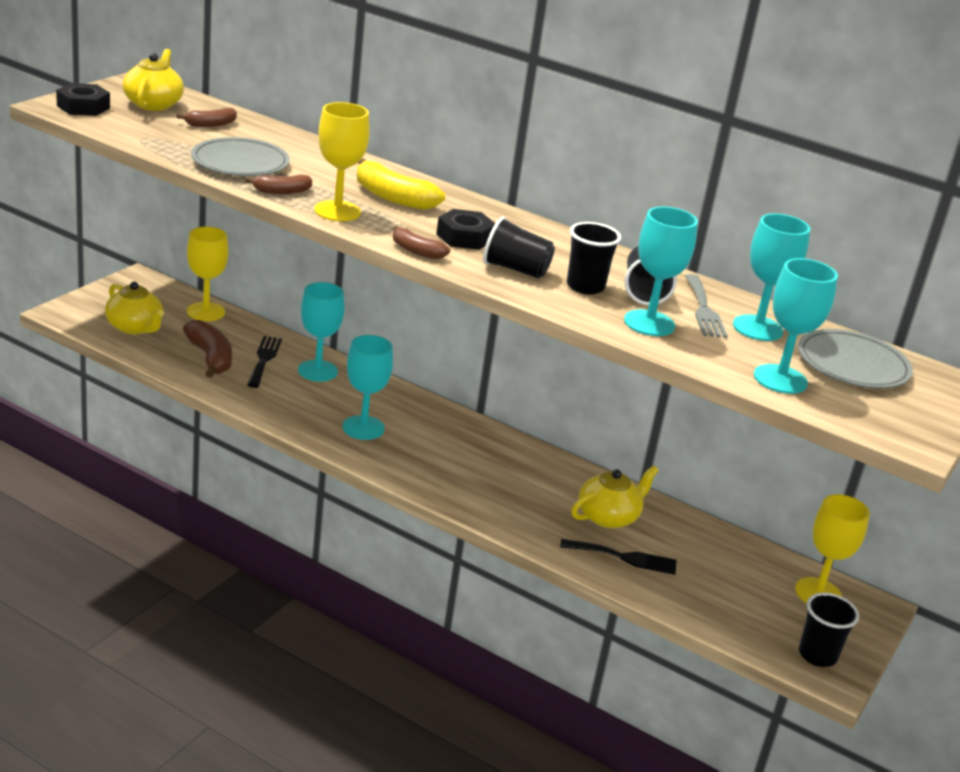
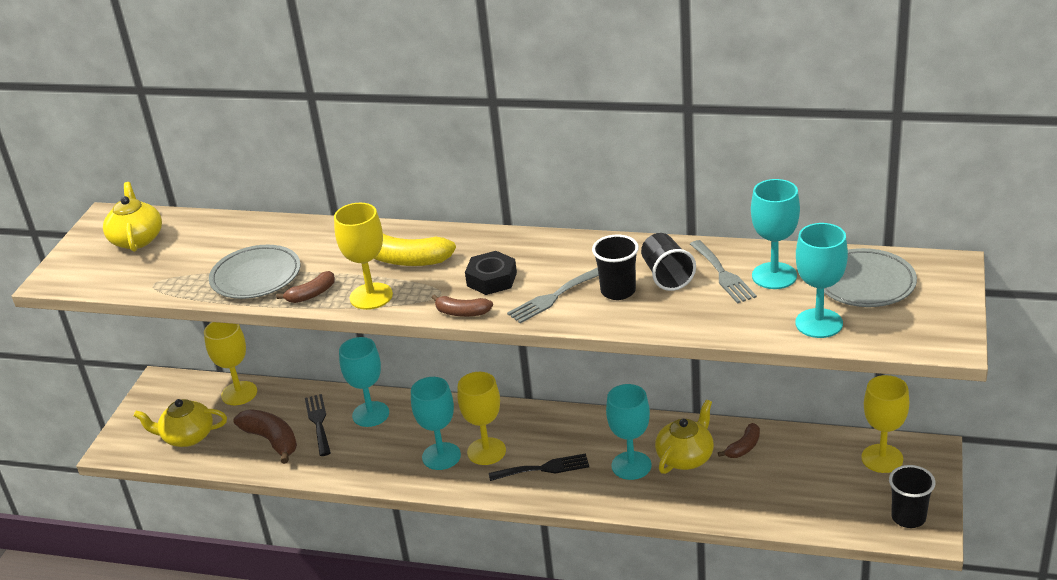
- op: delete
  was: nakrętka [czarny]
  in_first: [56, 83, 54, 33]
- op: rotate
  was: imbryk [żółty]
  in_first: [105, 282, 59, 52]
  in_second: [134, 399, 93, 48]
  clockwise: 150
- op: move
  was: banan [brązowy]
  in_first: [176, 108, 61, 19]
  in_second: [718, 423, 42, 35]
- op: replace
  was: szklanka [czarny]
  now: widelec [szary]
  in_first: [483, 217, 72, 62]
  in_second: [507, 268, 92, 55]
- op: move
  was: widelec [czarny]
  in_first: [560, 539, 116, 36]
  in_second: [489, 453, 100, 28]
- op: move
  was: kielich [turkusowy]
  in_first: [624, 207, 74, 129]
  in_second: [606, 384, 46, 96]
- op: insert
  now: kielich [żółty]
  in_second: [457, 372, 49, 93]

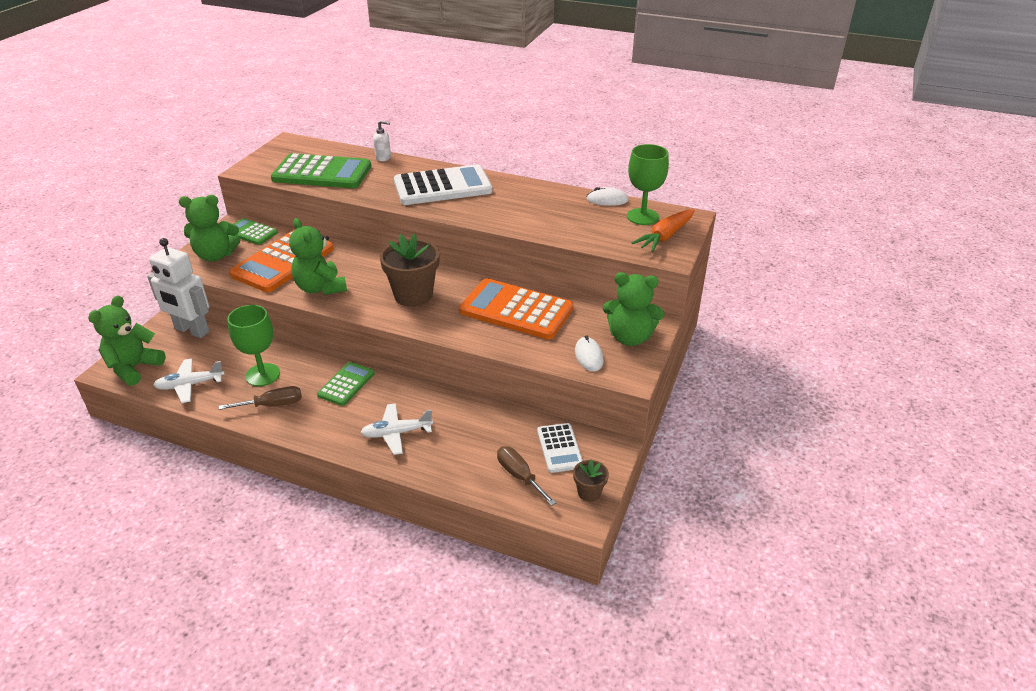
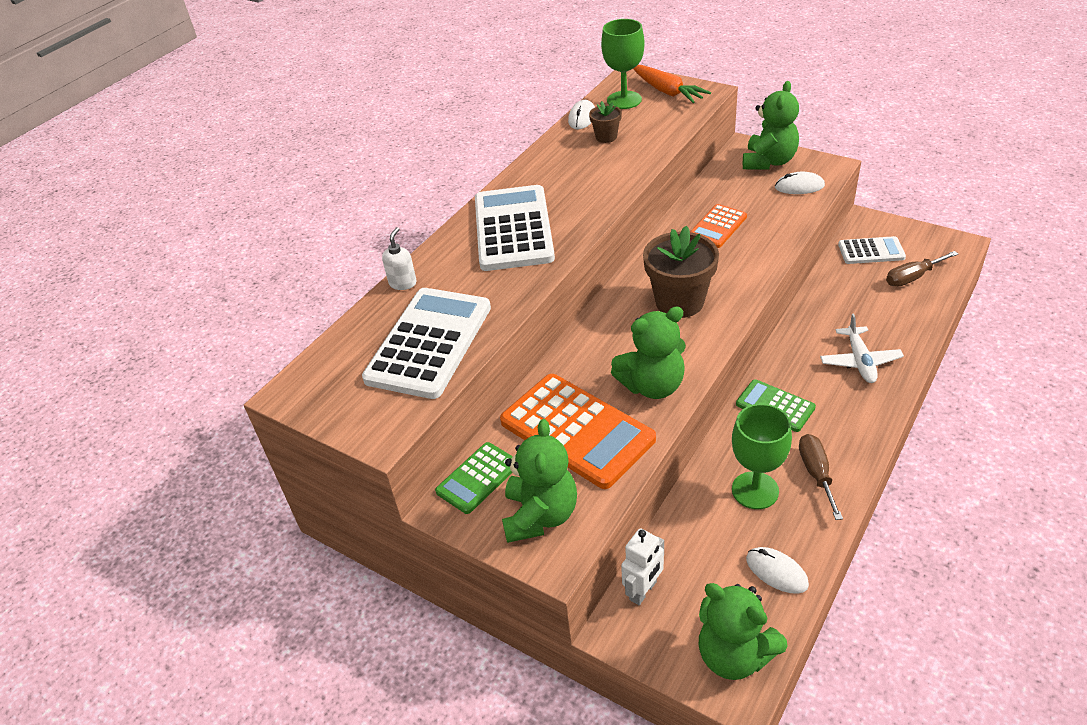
- op: resize
  was: robot [biały]
  in_first: [147, 238, 62, 100]
  in_second: [621, 528, 43, 77]
  ratio: 0.6
- op: replace
  was: samolot [biały]
  now: myszka [biały]
  in_first: [153, 359, 72, 44]
  in_second: [746, 547, 63, 47]
- op: recolor
  was: kalkulator [zielony]
  now: kalkulator [biały]
  in_first: [271, 153, 100, 35]
  in_second: [362, 288, 129, 111]
- op: resize
  was: kalkulator [pomarańczowy]
  in_first: [459, 278, 115, 62]
  in_second: [690, 204, 57, 44]
  ratio: 0.54
- op: move
  was: doniczka [brązowy]
  in_first: [573, 459, 36, 43]
  in_second: [589, 101, 33, 42]

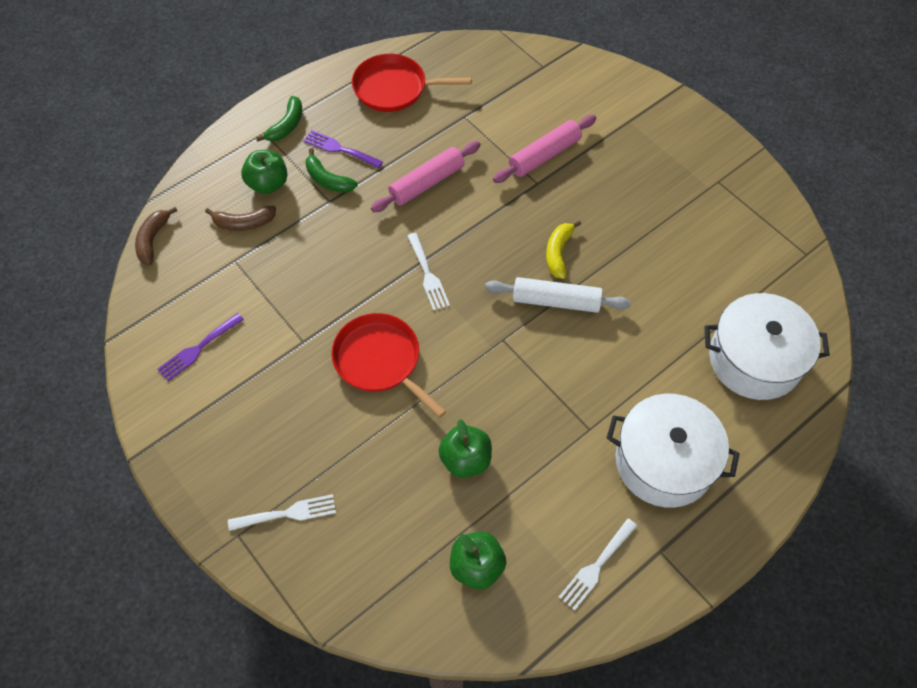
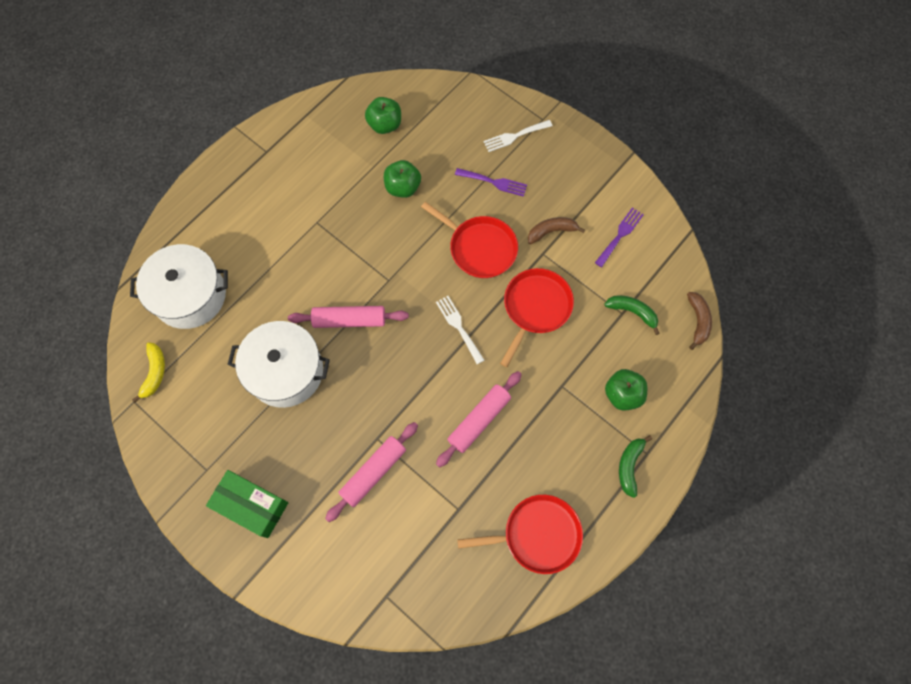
- op: move
  was: banan [brązowy]
  in_first: [205, 205, 71, 26]
  in_second: [528, 217, 57, 27]
- op: move
  was: widelec [fioletowy]
  in_first: [303, 130, 80, 39]
  in_second: [455, 168, 72, 29]
- op: move
  was: banan [zielony]
  in_first: [305, 148, 53, 45]
  in_second: [604, 295, 56, 40]
- op: recolor
  was: wałek do ciasta [biały]
  now: wałek do ciasta [różowy]
  in_first: [485, 277, 146, 36]
  in_second: [288, 306, 121, 22]
- op: move
  was: banan [żółty]
  in_first: [546, 221, 35, 58]
  in_second: [132, 342, 33, 61]
- op: delete
  was: widelec [biały]
  in_first: [559, 518, 78, 93]
- op: move
  was: garnek [biały]
  in_first: [607, 394, 133, 114]
  in_second: [228, 321, 102, 87]
- op: insert
  now: pudełko [zielony]
  in_second: [206, 470, 82, 68]
- op: insert
  now: patelnia [czerwony]
  in_second: [500, 268, 74, 99]

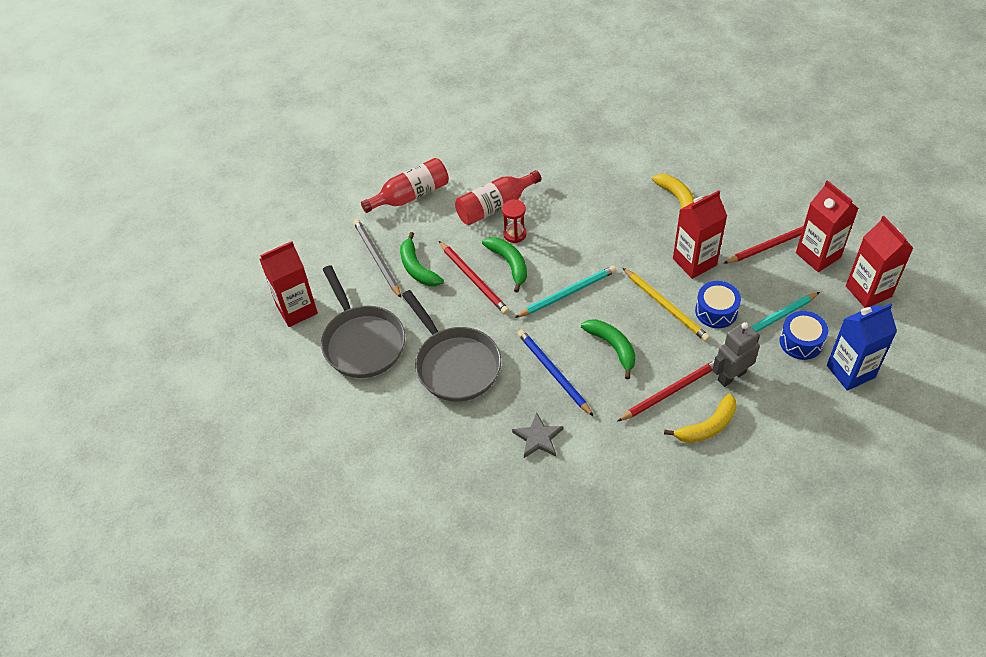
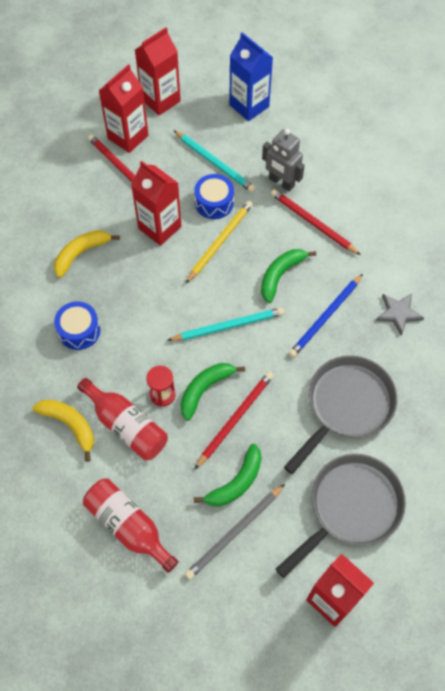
- op: rotate
  was: ołówek [turkusowy]
  in_first: [515, 266, 102, 52]
  in_second: [167, 307, 117, 34]
  clockwise: 120
- op: move
  was: banan [żółty]
  in_first: [664, 393, 72, 50]
  in_second: [33, 399, 61, 63]
- op: move
  was: bęben [niebieski]
  in_first: [780, 311, 48, 49]
  in_second: [54, 301, 46, 49]

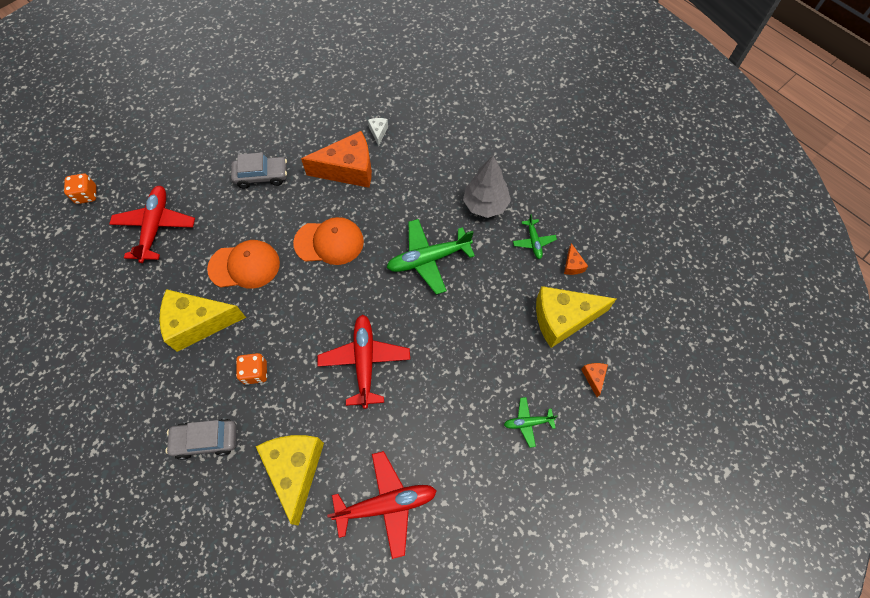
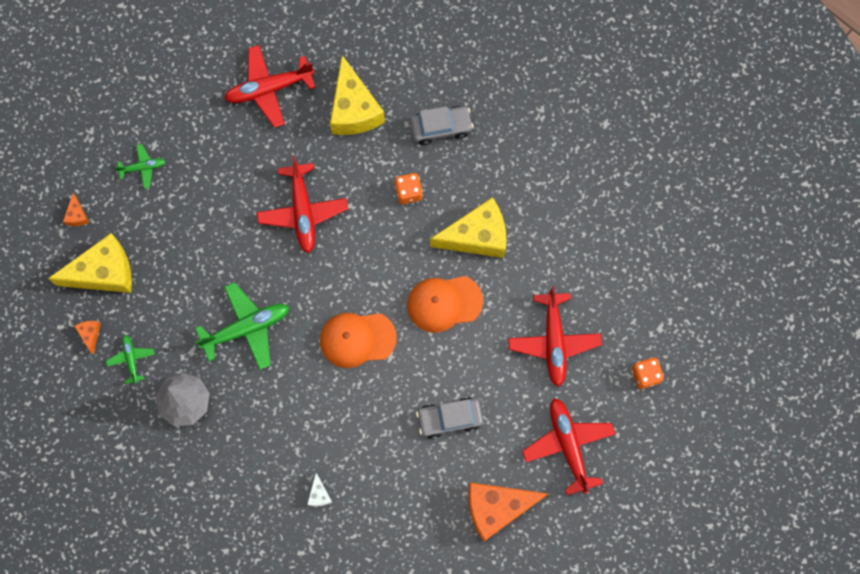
- op: move
  was: ser [pomarańczowy]
  in_first: [301, 131, 71, 57]
  in_second: [468, 483, 80, 59]
- op: insert
  now: samolot [czerwony]
  in_second: [522, 398, 93, 97]

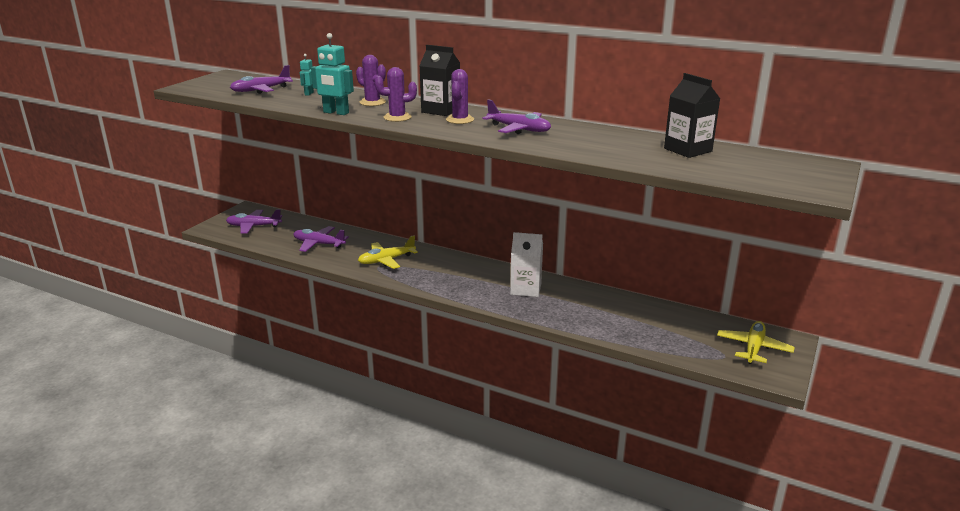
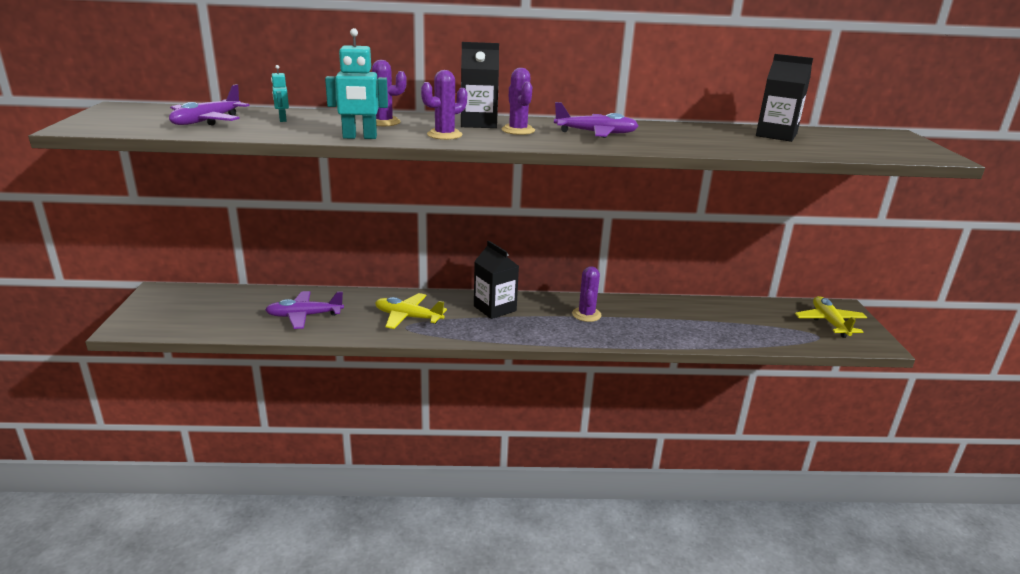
- op: delete
  was: samolot [fioletowy]
  in_first: [226, 209, 56, 25]
- op: rotate
  was: samolot [żółty]
  in_first: [358, 235, 60, 34]
  in_second: [375, 293, 72, 36]
  clockwise: 75
- op: replace
  was: karton mleka [biały]
  now: kaktus [fioletowy]
  in_first: [510, 232, 33, 65]
  in_second: [572, 266, 30, 56]
- op: insert
  now: karton mleka [czarny]
  in_second: [474, 241, 45, 78]

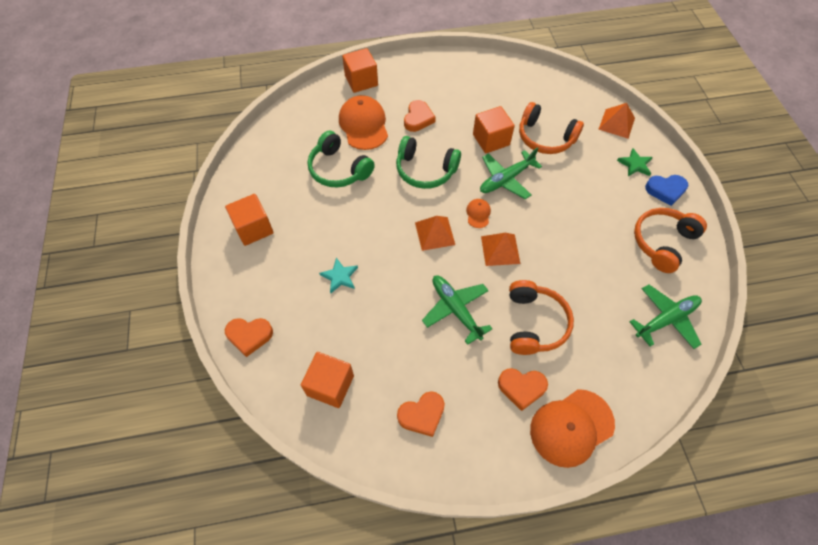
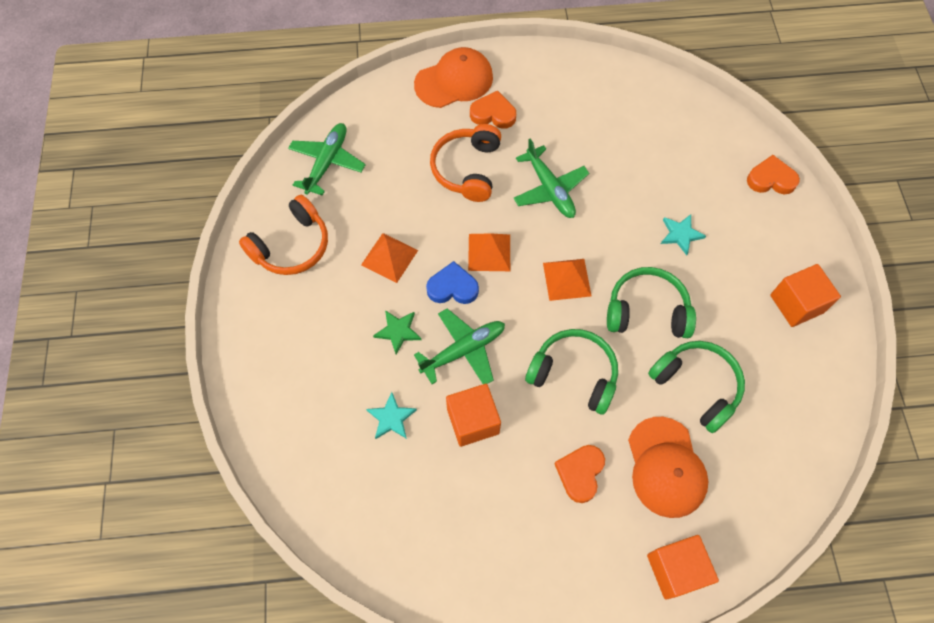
- op: delete
  was: sześcian [pomarańczowy]
  in_first: [301, 352, 53, 56]
- op: delete
  was: serce [pomarańczowy]
  in_first: [397, 392, 48, 45]
- op: delete
  was: czapka [pomarańczowy]
  in_first: [466, 199, 25, 29]
- op: replace
  was: słuchawki [pomarańczowy]
  now: gwiazda [turkusowy]
  in_first: [519, 102, 65, 52]
  in_second: [366, 392, 51, 47]
- op: move
  was: piramida [pomarańczowy]
  in_first: [598, 103, 37, 36]
  in_second: [361, 233, 57, 50]
- op: move
  was: gwiazda [zielony]
  in_first: [617, 148, 36, 28]
  in_second: [373, 310, 48, 44]
- op: rotate
  was: samolot [zielony]
  in_first: [630, 284, 72, 65]
  in_second: [288, 123, 78, 73]
  clockwise: 135
- op: move
  was: serce [niebieski]
  in_first: [645, 175, 43, 31]
  in_second: [426, 261, 53, 43]
- op: insert
  now: słuchawki [zielony]
  in_second: [607, 267, 89, 71]

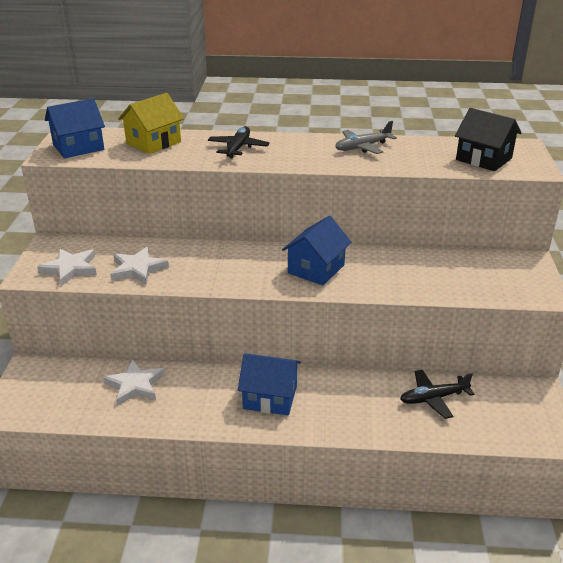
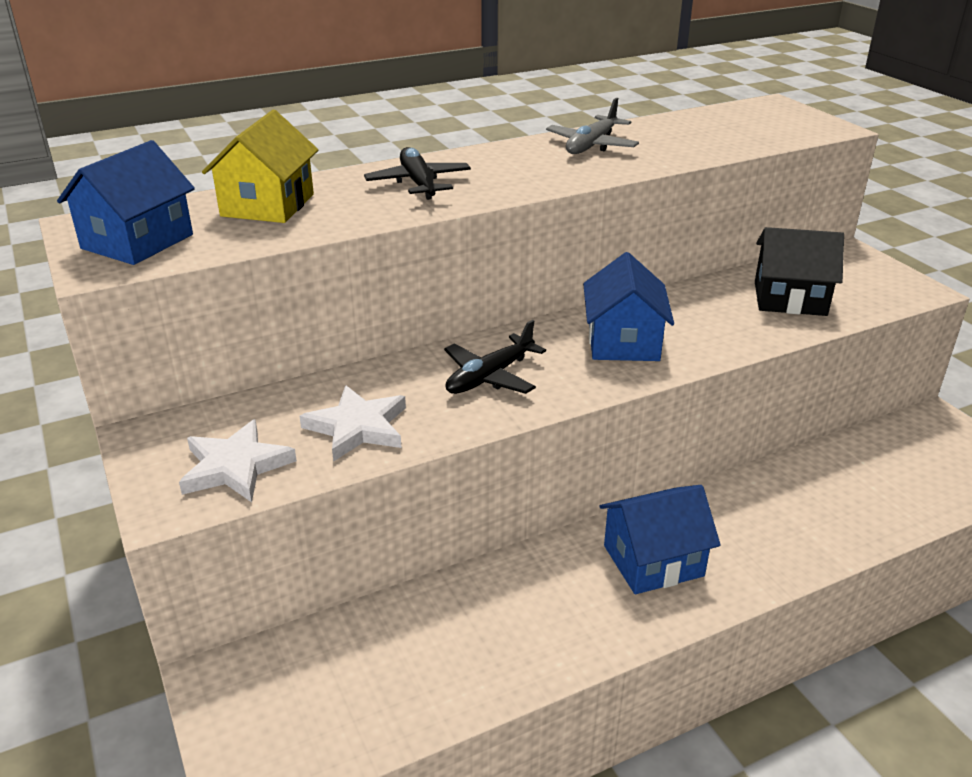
- op: delete
  was: gwiazda [biały]
  in_first: [103, 359, 62, 47]
- op: move
  was: samolot [czarny]
  in_first: [400, 370, 74, 49]
  in_second: [444, 320, 102, 74]
- op: move
  was: domek [czarny]
  in_first: [455, 108, 67, 63]
  in_second: [755, 227, 89, 89]

